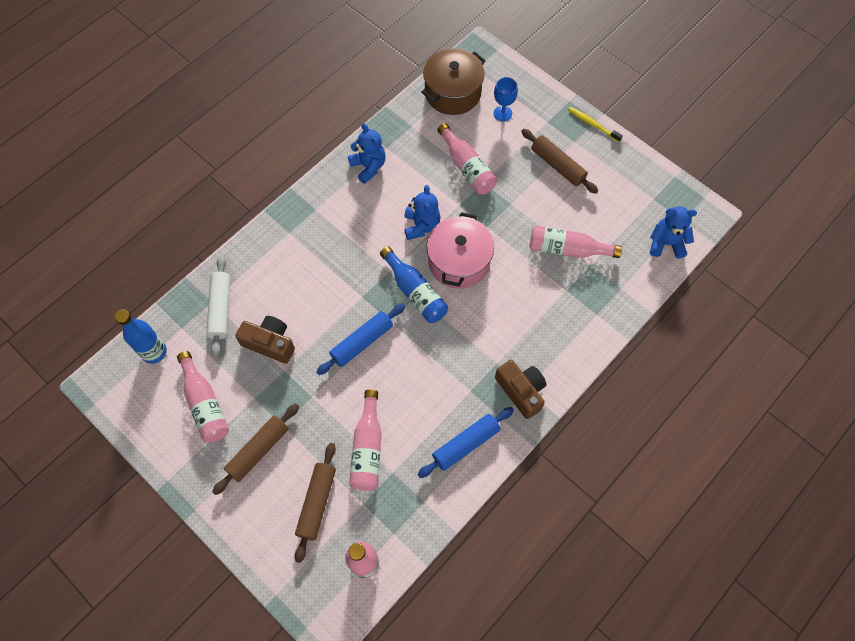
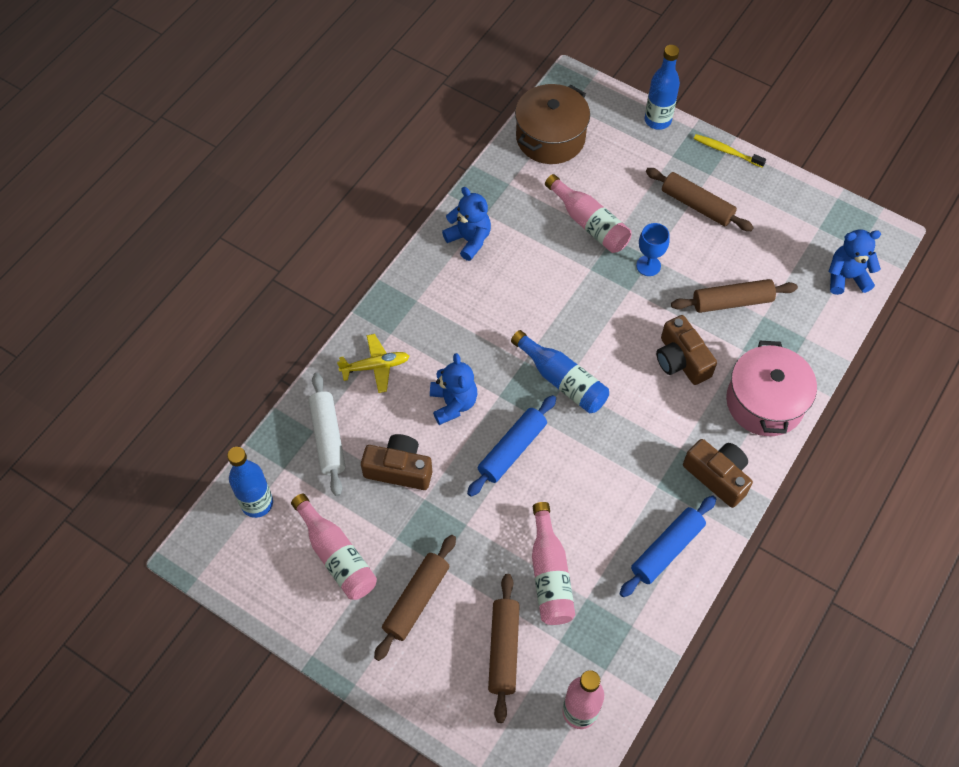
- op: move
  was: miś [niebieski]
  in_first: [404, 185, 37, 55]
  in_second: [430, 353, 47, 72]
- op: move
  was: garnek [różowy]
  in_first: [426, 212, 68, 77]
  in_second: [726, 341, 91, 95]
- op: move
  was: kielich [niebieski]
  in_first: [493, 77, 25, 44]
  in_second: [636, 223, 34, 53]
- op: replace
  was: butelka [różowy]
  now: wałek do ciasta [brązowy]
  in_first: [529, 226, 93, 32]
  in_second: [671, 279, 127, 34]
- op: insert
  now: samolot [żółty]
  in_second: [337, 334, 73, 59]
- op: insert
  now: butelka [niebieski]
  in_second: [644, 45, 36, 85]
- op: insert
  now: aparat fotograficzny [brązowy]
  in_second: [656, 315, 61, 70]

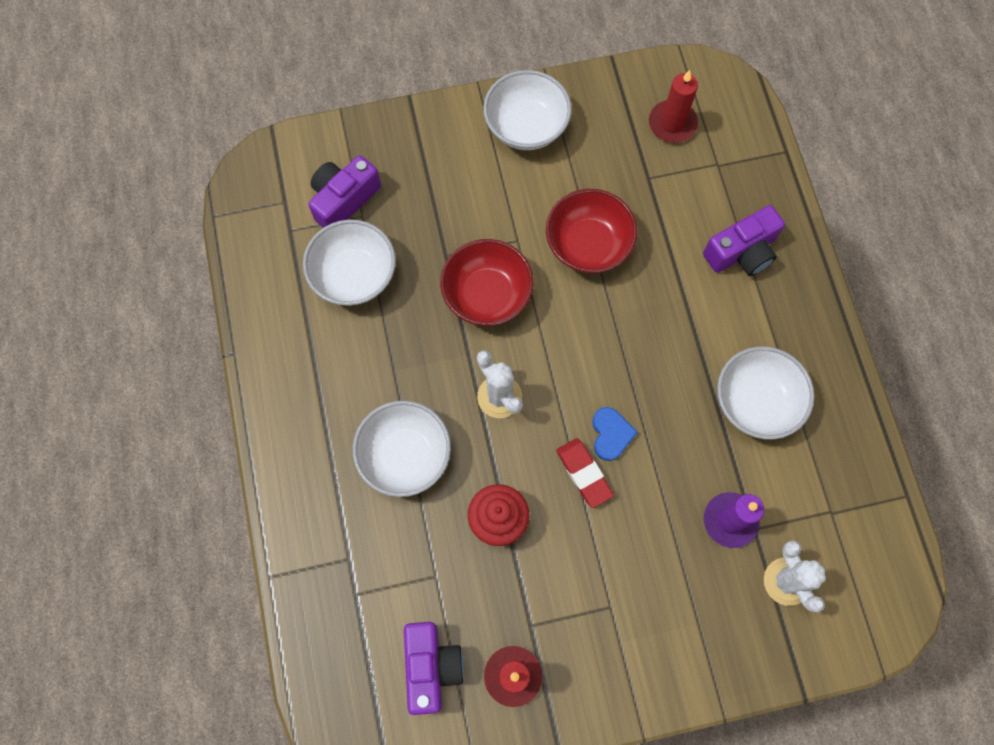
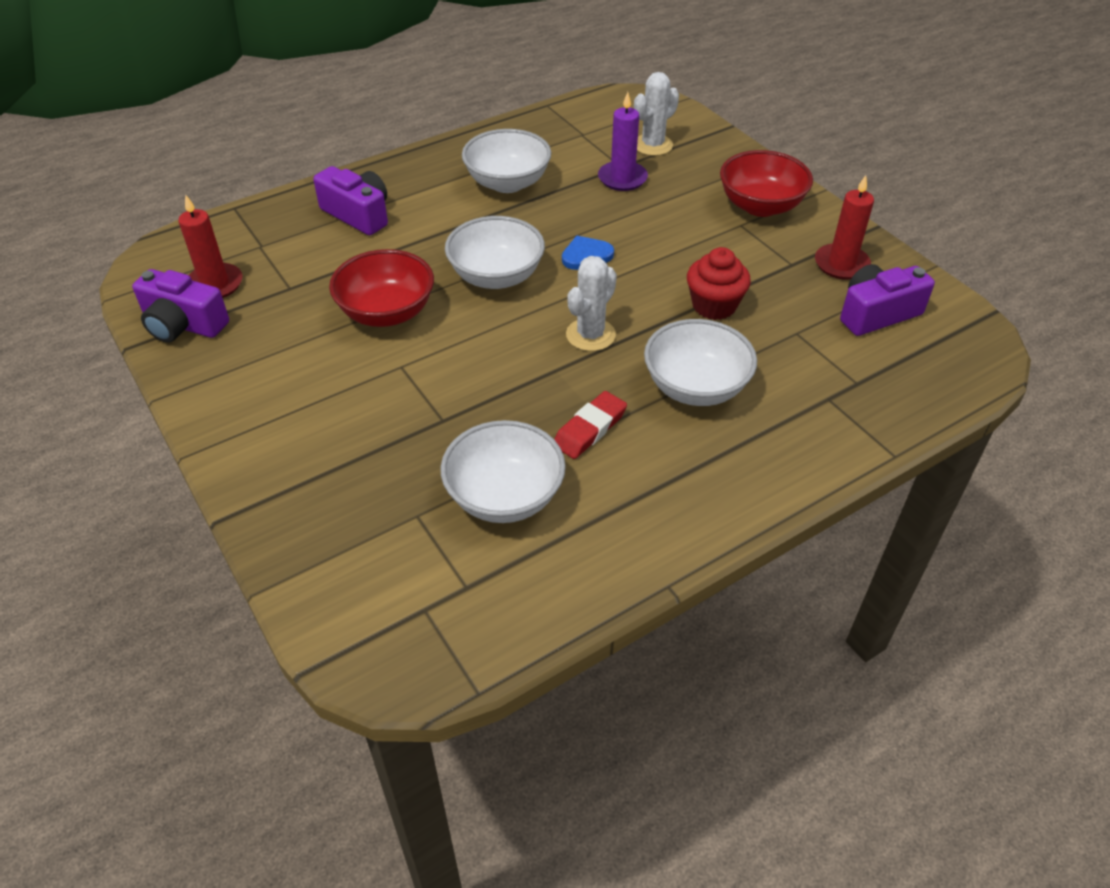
- op: move
  was: aparat fotograficzny [fioletowy]
  in_first: [308, 155, 73, 73]
  in_second: [132, 269, 97, 74]
- op: move
  was: miska [czerwony]
  in_first: [440, 239, 94, 87]
  in_second: [720, 150, 93, 67]
- op: move
  was: miska [biały]
  in_first: [483, 70, 89, 80]
  in_second: [445, 216, 100, 73]
- op: move
  was: gumka do mazania [czerwony]
  in_first: [556, 438, 58, 70]
  in_second: [554, 391, 73, 68]

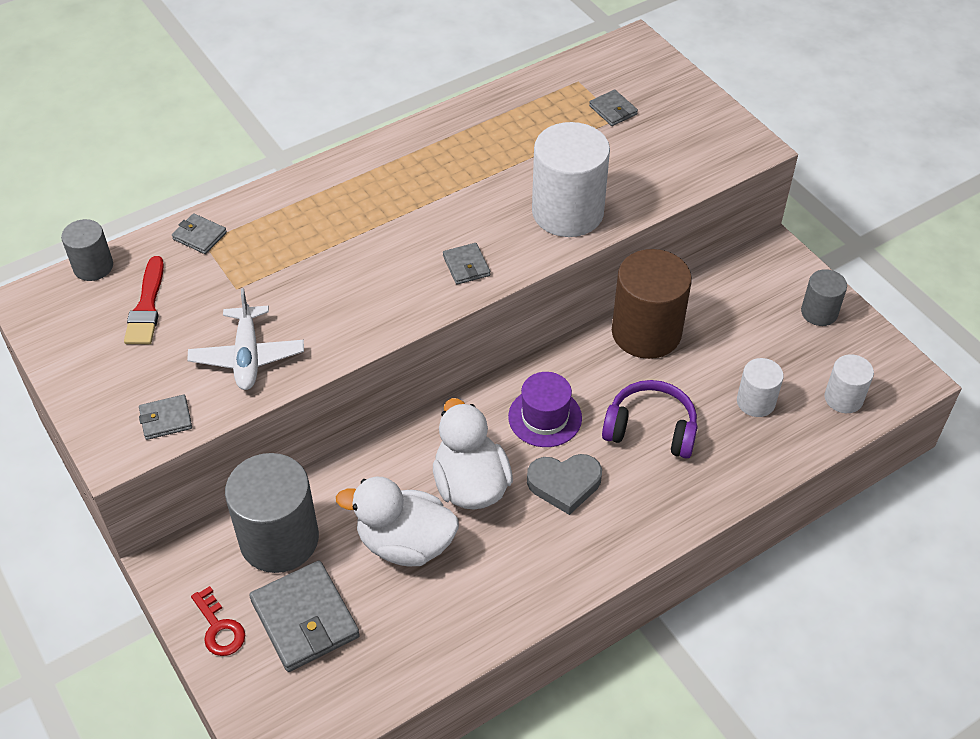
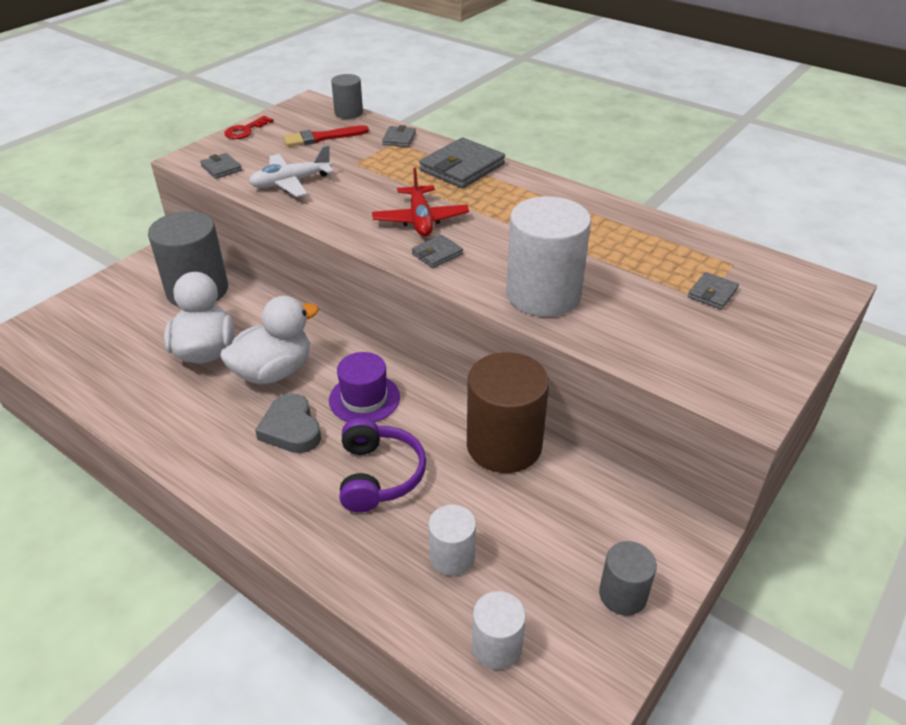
- op: move
  was: klucz [czerwony]
  in_first: [191, 586, 54, 70]
  in_second: [224, 116, 50, 23]
- op: move
  was: portfel [szary]
  in_first: [249, 561, 111, 111]
  in_second: [419, 138, 86, 50]
- op: insert
  now: samolot [czerwony]
  in_second: [372, 168, 97, 69]

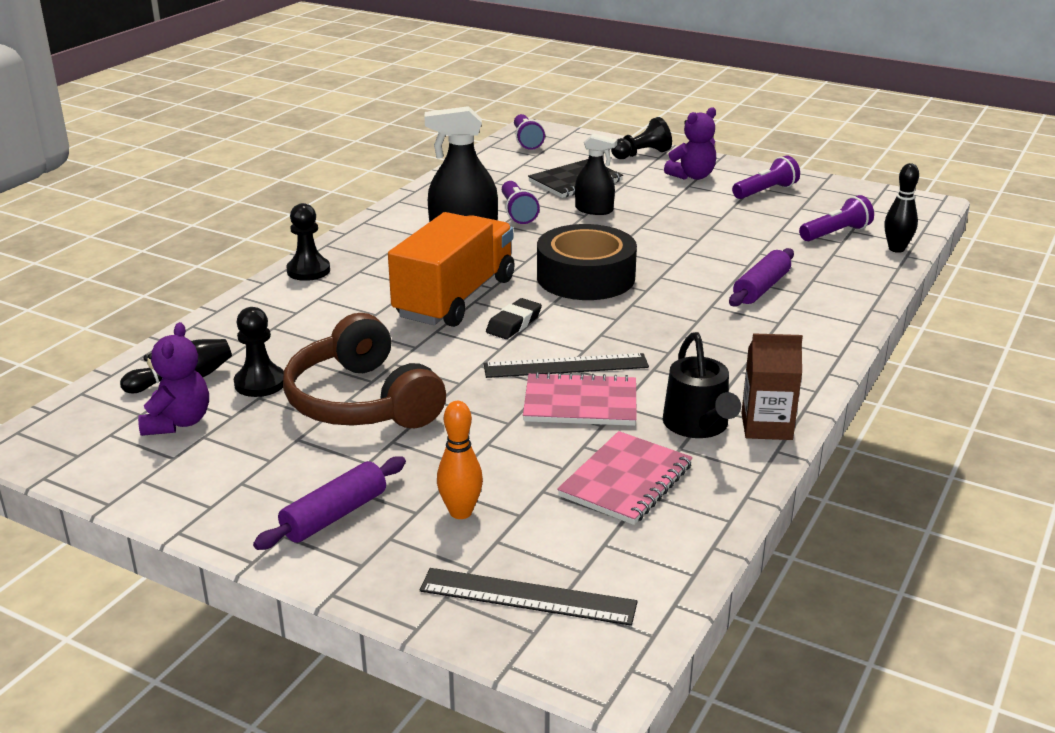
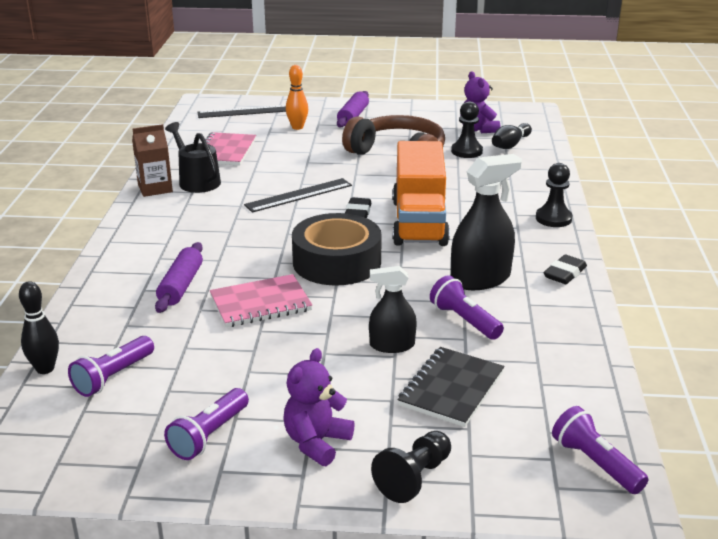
- op: move
  was: zeszyt [różowy]
  in_first: [523, 372, 114, 54]
  in_second: [210, 274, 102, 53]
- op: insert
  now: gumka do mazania [czarny]
  in_second: [543, 254, 44, 30]

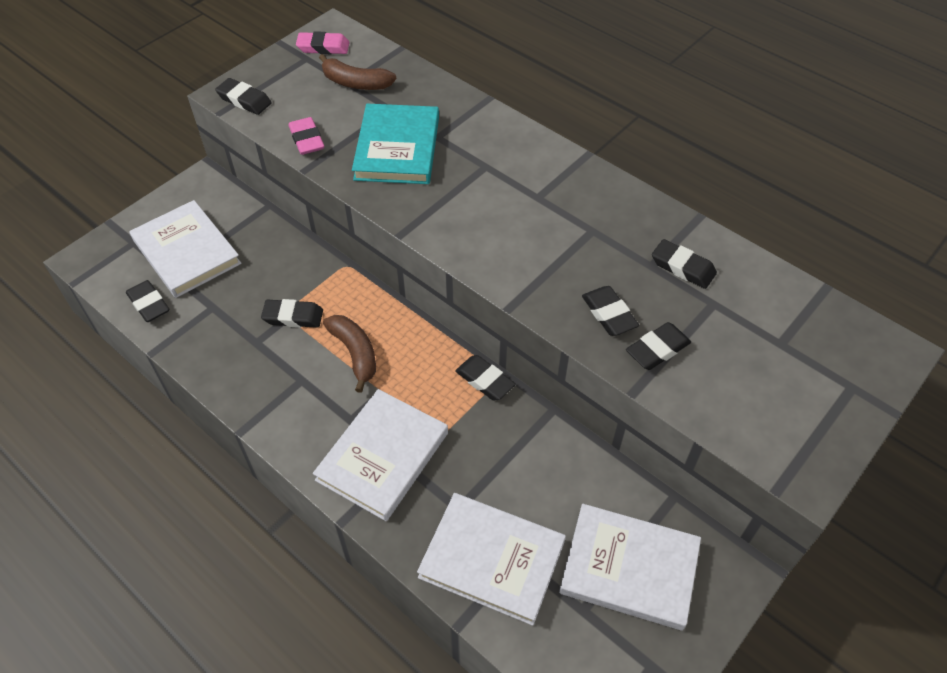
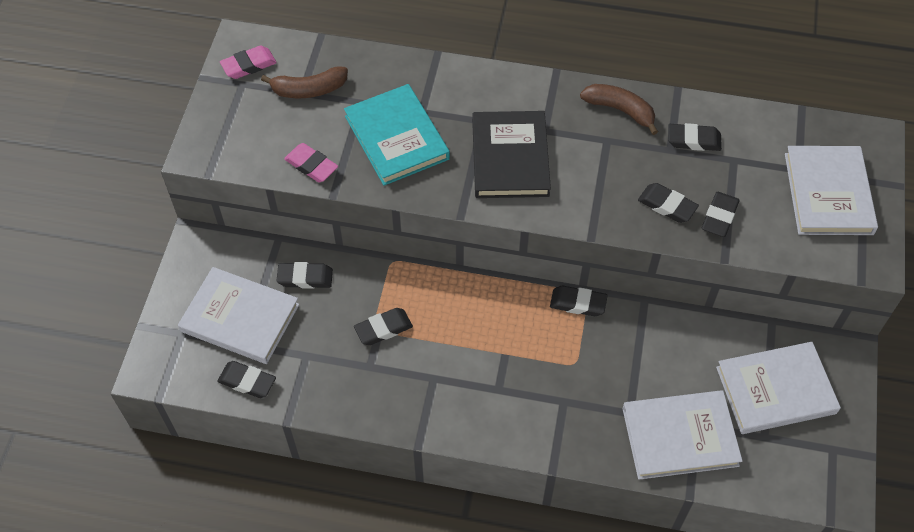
- op: move
  was: gumka do mazania [czarny]
  in_first: [215, 78, 57, 37]
  in_second: [276, 262, 57, 27]
- op: move
  was: książka [biały]
  in_first: [313, 389, 135, 132]
  in_second: [785, 146, 93, 89]
- op: move
  was: banan [brązowy]
  in_first: [323, 315, 53, 78]
  in_second: [580, 84, 78, 51]
- op: insert
  now: książka [czarny]
  in_second: [472, 111, 79, 87]

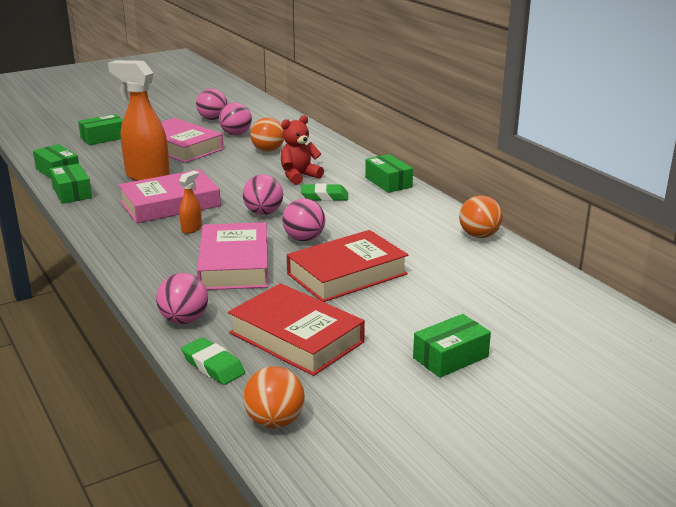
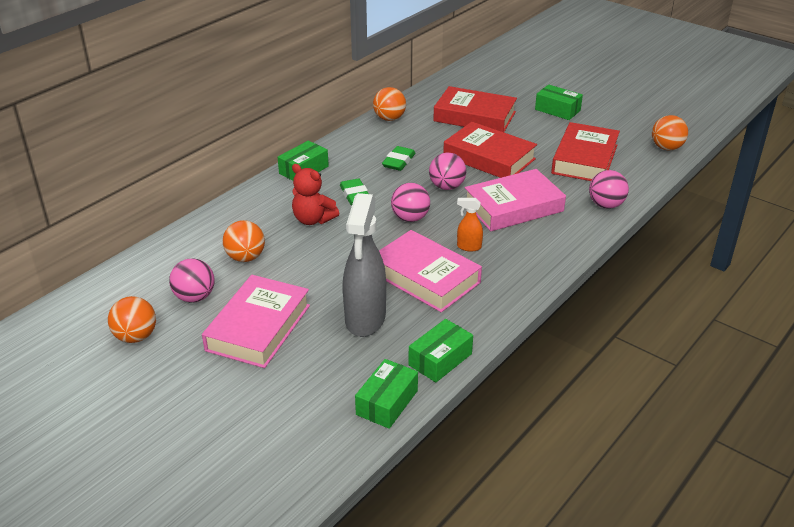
- op: delete
  was: pudełko [zielony]
  in_first: [78, 114, 45, 31]
- op: recolor
  was: spryskiwacz [pomarańczowy]
  now: spryskiwacz [szary]
  in_first: [108, 60, 62, 121]
  in_second: [343, 193, 43, 144]
- op: move
  was: gumka do mazania [zielony]
  in_first: [181, 337, 64, 48]
  in_second: [382, 146, 33, 25]
- op: recolor
  was: piłka [różowy]
  now: piłka [pomarańczowy]
  in_first: [196, 89, 31, 31]
  in_second: [108, 296, 48, 47]
- op: insert
  now: książka [czerwony]
  in_second: [433, 86, 84, 46]

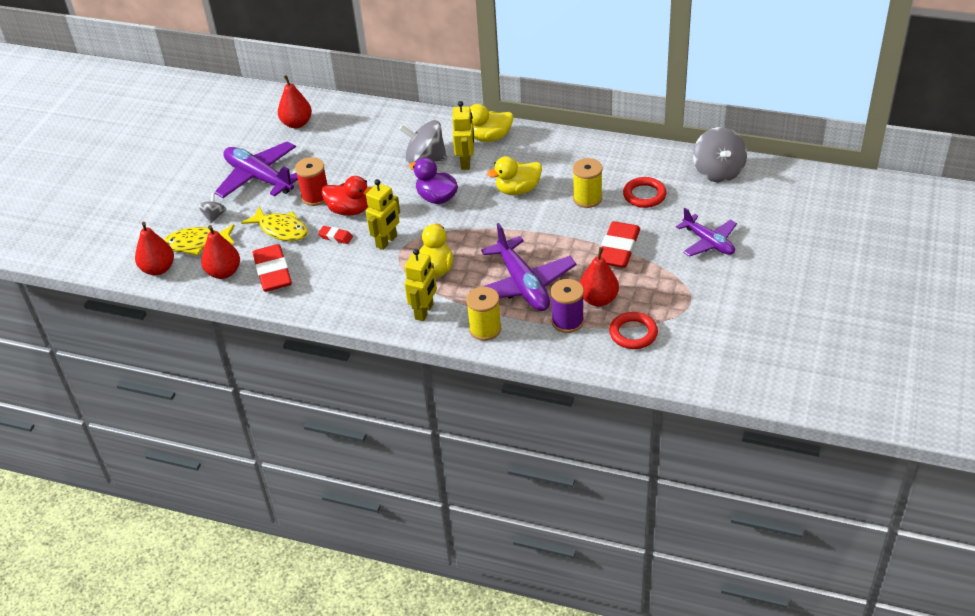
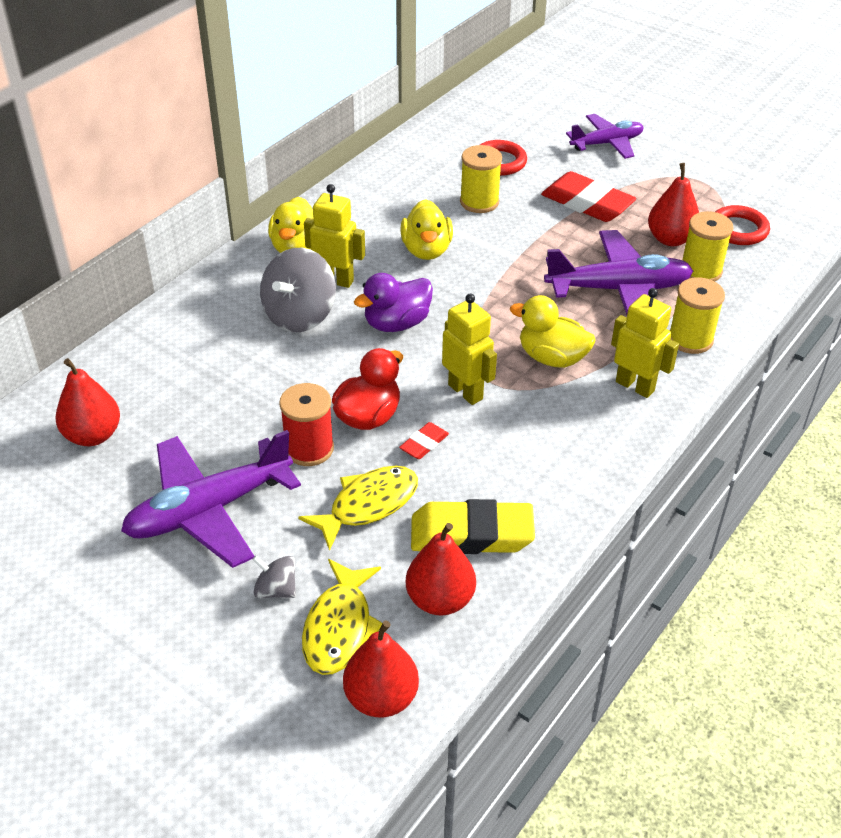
- op: recolor
  was: gumka do mazania [czerwony]
  now: gumka do mazania [żółty]
  in_first: [252, 244, 40, 48]
  in_second: [411, 499, 124, 55]
- op: recolor
  was: szpulka [fioletowy]
  now: szpulka [żółty]
  in_first: [551, 279, 33, 54]
  in_second: [683, 211, 50, 70]
- op: delete
  was: bączek [szary]
  in_first: [693, 127, 54, 56]

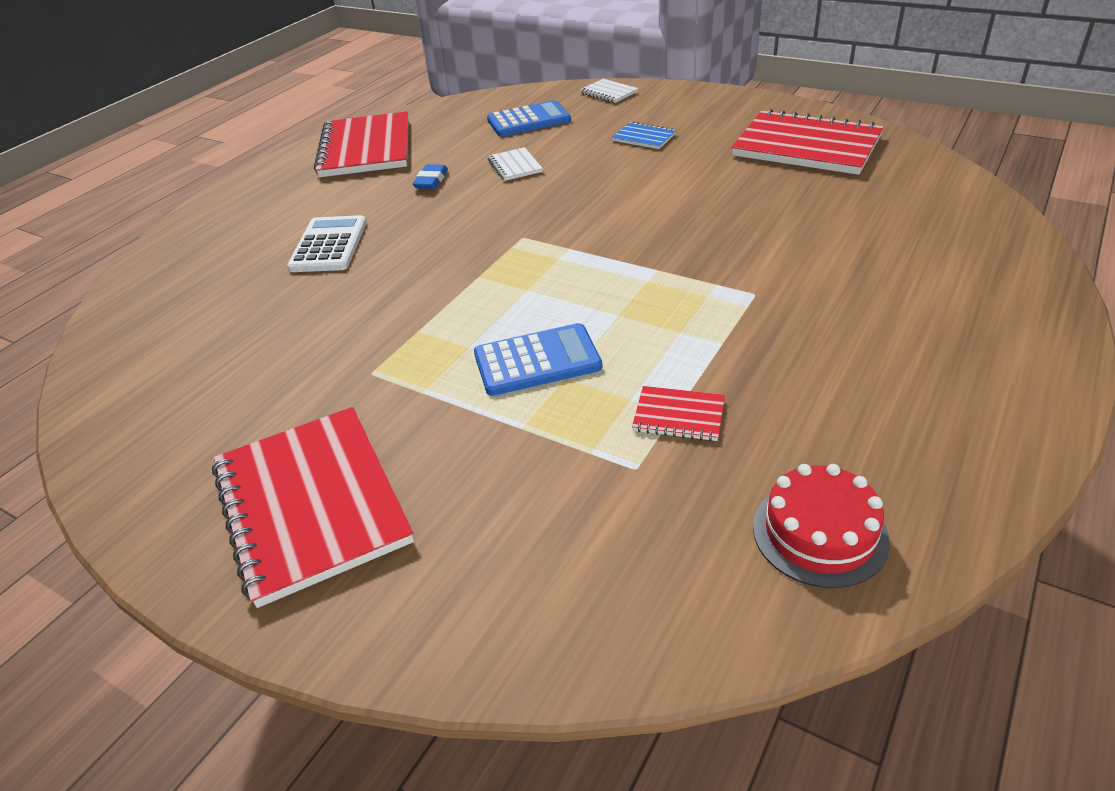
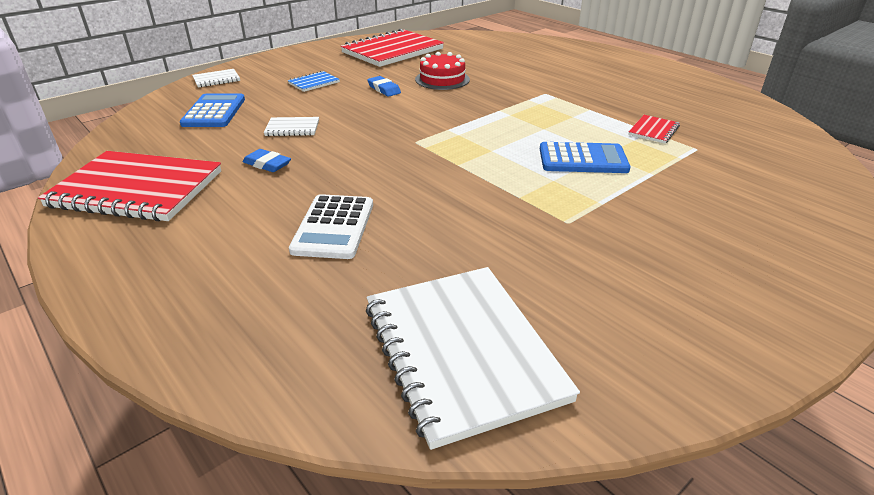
- op: delete
  was: zeszyt [czerwony]
  in_first: [212, 407, 202, 201]
- op: rotate
  was: kalkulator [biały]
  in_first: [287, 215, 80, 57]
  in_second: [289, 194, 84, 65]
  clockwise: -105
- op: rotate
  was: kalkulator [niebieski]
  in_first: [474, 323, 128, 73]
  in_second: [540, 142, 91, 31]
  clockwise: 90
- op: move
  was: tort [czerwony]
  in_first: [753, 464, 137, 124]
  in_second: [415, 52, 55, 38]
- op: insert
  now: zeszyt [biały]
  in_second: [366, 267, 214, 183]
- op: insert
  now: gumka do mazania [niebieski]
  in_second: [367, 76, 34, 21]

